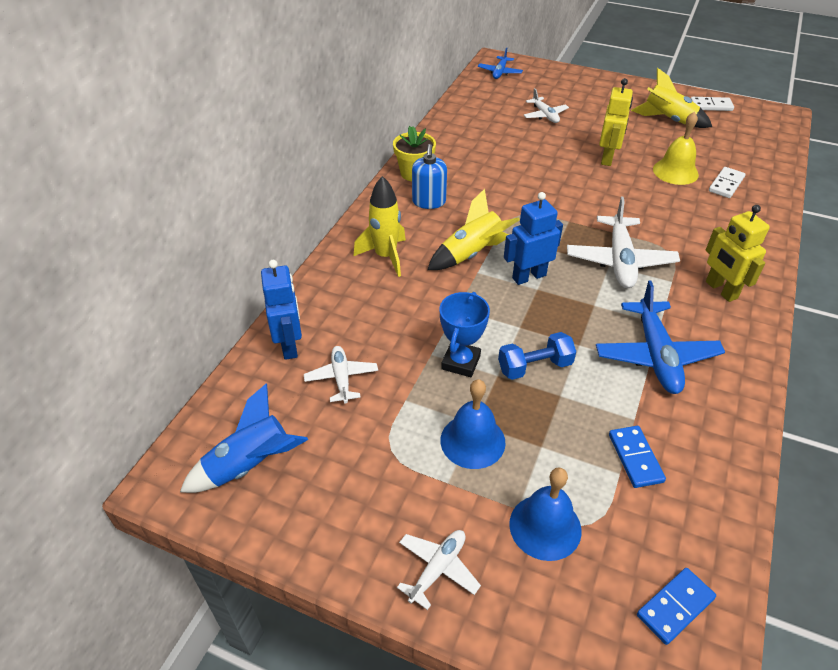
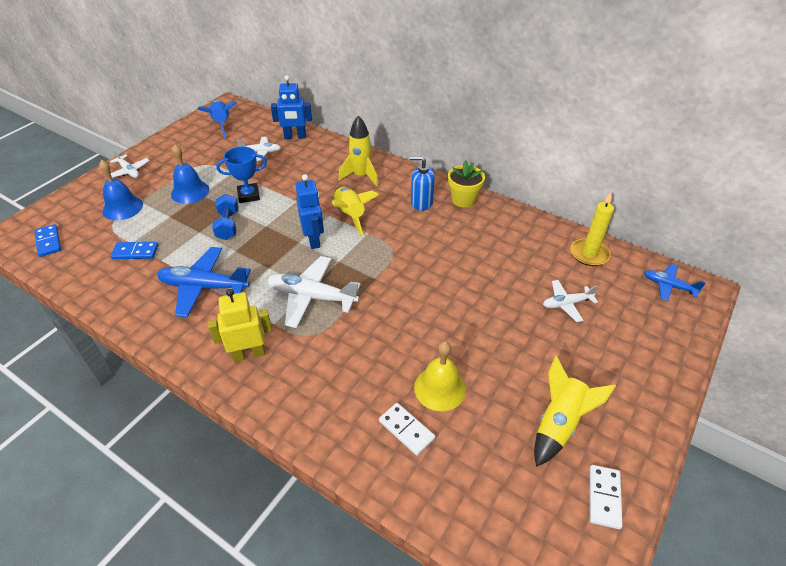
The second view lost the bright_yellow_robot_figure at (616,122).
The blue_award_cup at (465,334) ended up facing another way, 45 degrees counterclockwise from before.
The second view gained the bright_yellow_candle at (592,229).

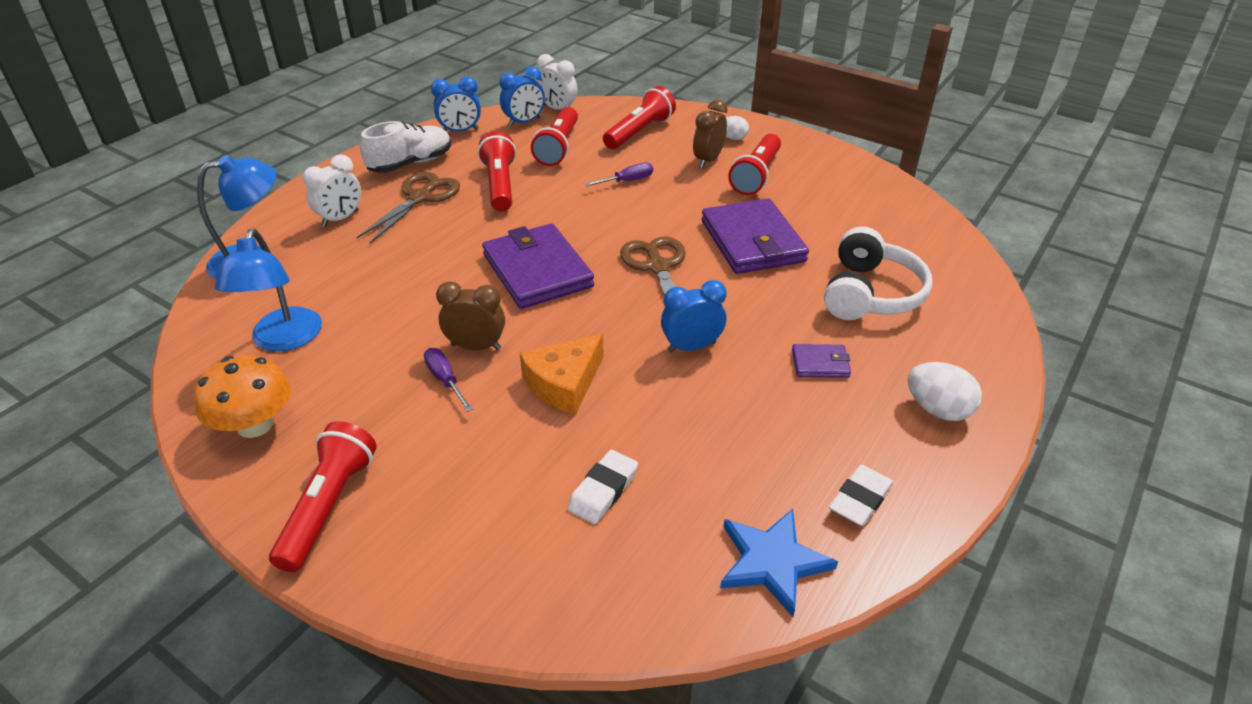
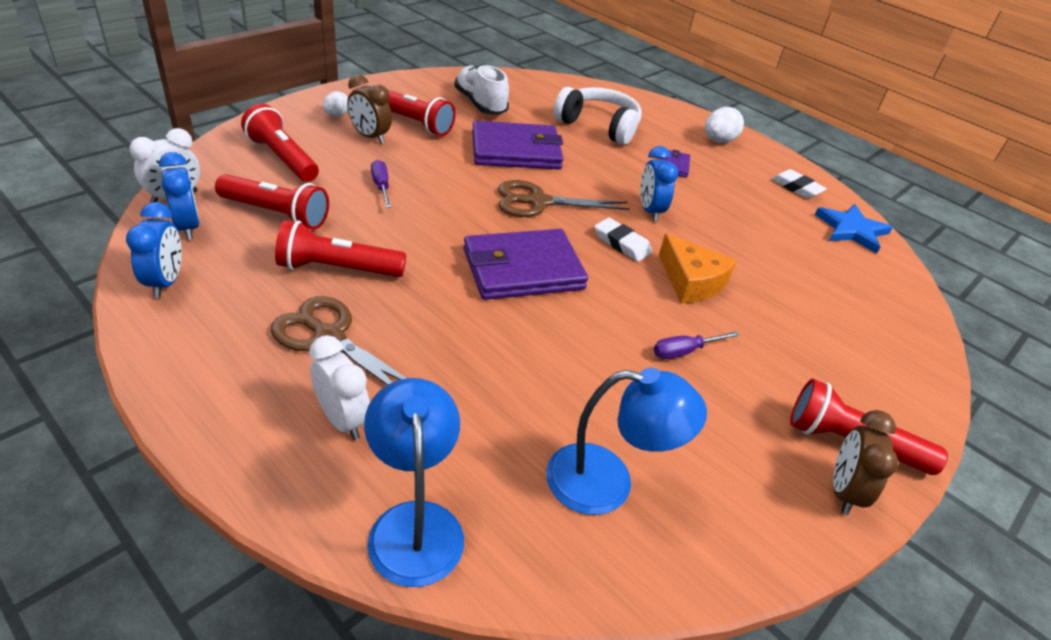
The white_sneaker ended up elsewhere, having gone from (405,147) to (481,89).
The brown_bedside_clock ended up elsewhere, having gone from (470,315) to (865,462).
The second view lost the orange_mushroom at (242,396).
The white_gum_eraser ended up elsewhere, having gone from (602,487) to (623,240).

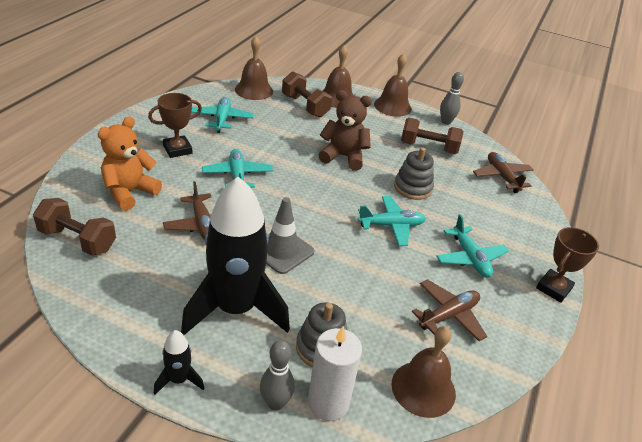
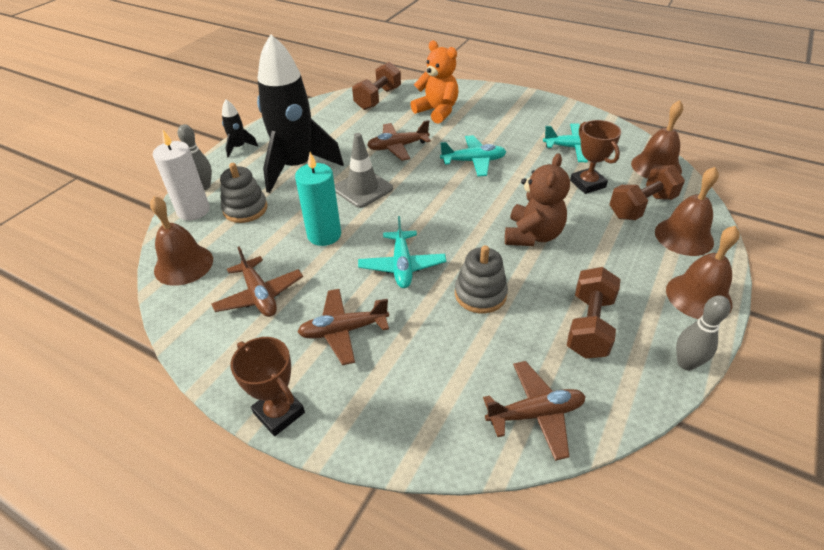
The brown_award_cup ended up elsewhere, having gone from (175,125) to (595,157).
What was the aqua_toy_plane at (472,246) turned into the brown_toy_plane at (343,327).
The second view gained the aqua_candle at (318,199).

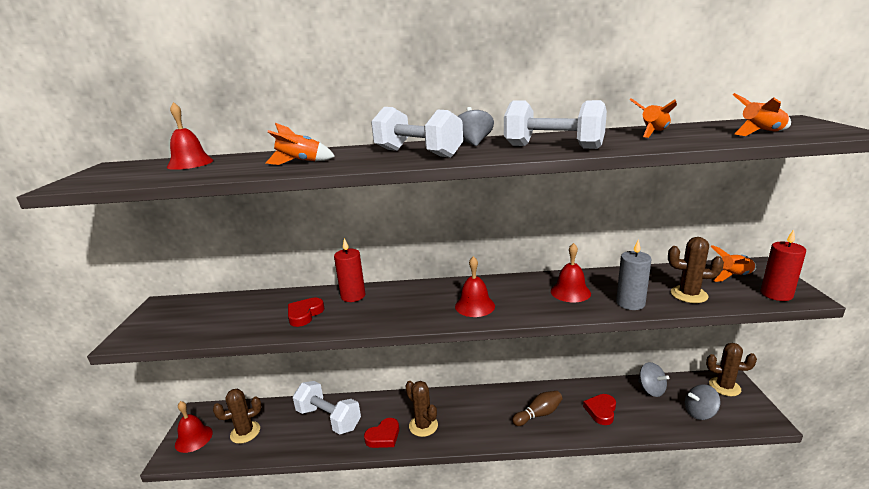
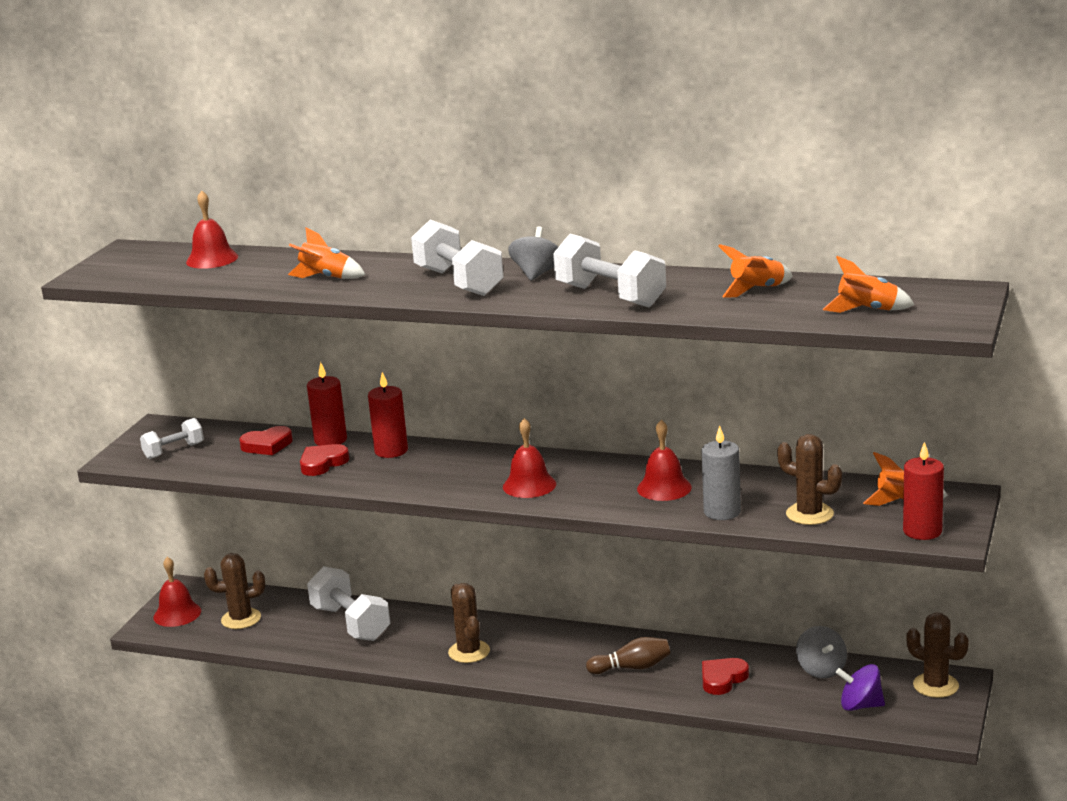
What was the gray_spinning_top at (702,402) turned into the purple_spinning_top at (860,687).
The scarlet_love_heart ended up elsewhere, having gone from (381,433) to (266,440).
The second view gained the scarlet_candle at (327,404).
The second view gained the white_dumbbell at (172,438).

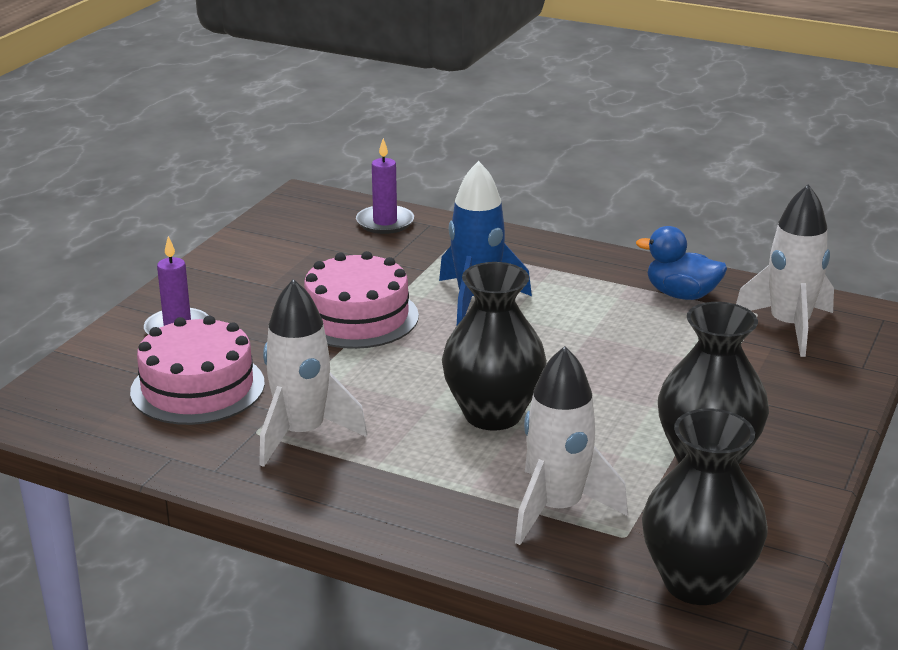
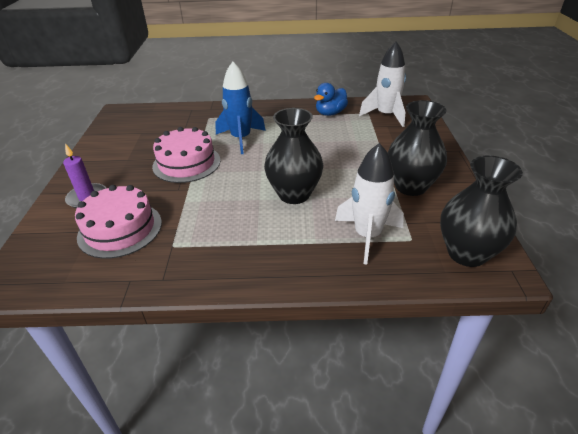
The second view lost the purple_candle at (385,186).
The blue_duck at (681,263) ended up facing another way, 45 degrees counterclockwise from before.
The second view lost the white_rocket at (313,373).

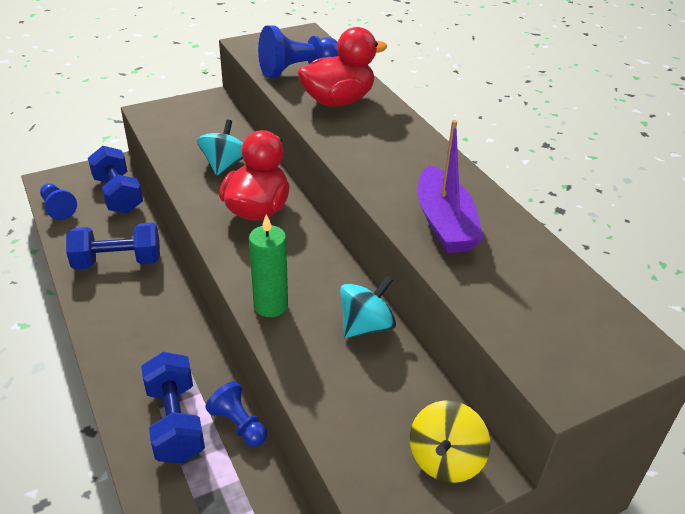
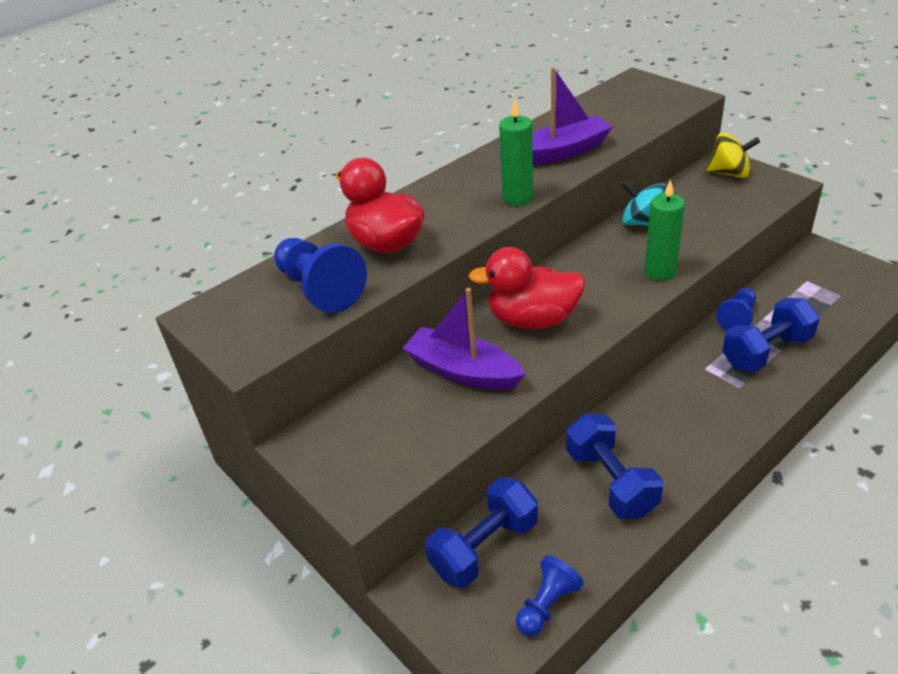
Where the aqua_spinning_top stood at (220,147), the purple_boat came to stand at (463,339).
The second view gained the leaf-green_candle at (516,153).

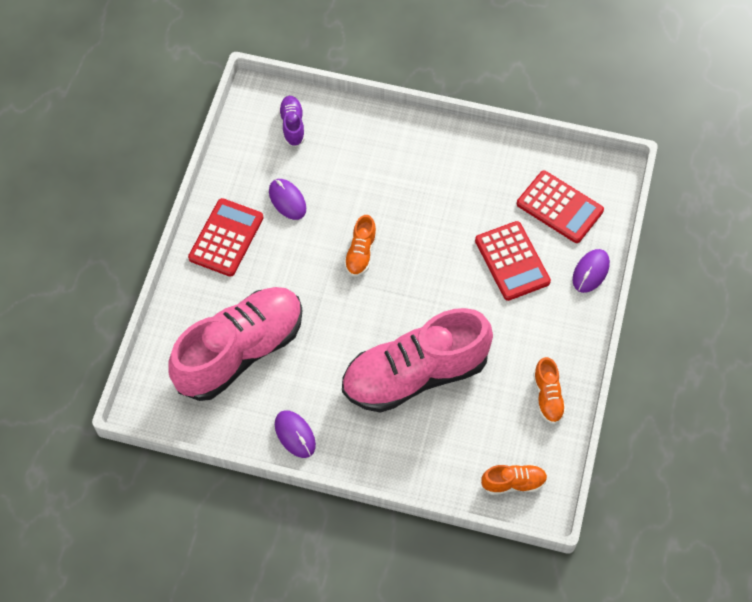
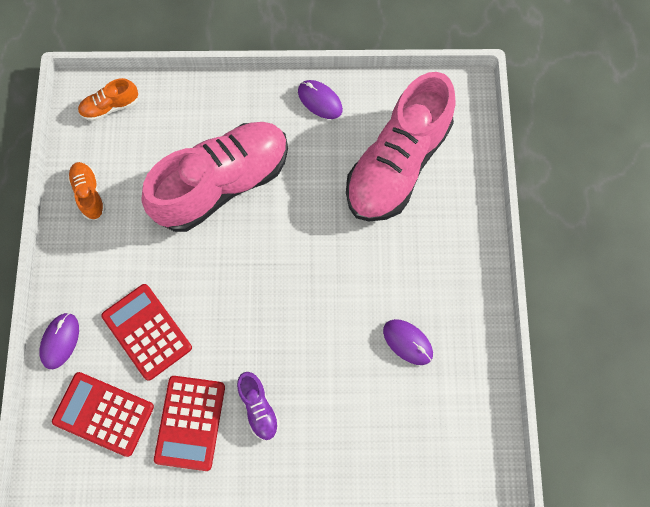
The purple_sneaker ended up elsewhere, having gone from (291,121) to (258,406).
The scarlet_adding_machine ended up elsewhere, having gone from (225,237) to (189,423).
The second view lost the orange_sneaker at (360,246).

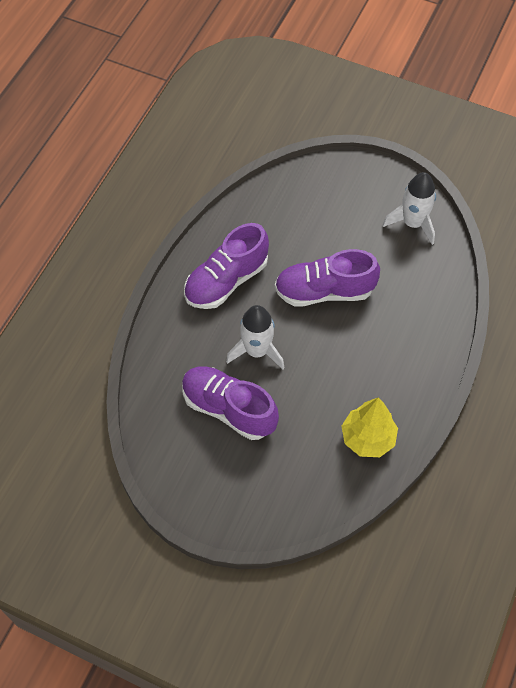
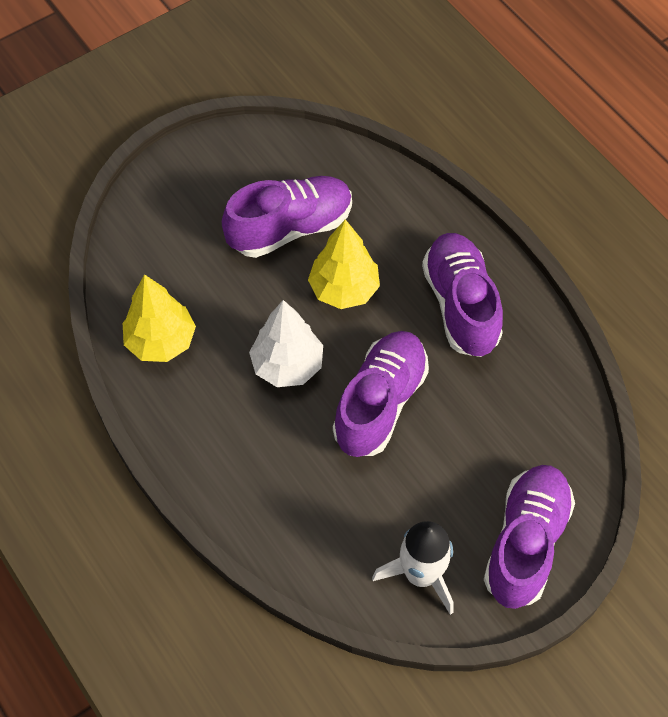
Where the white_rocket stood at (255,337), the bright_yellow_fir_tree came to stand at (344,264).
The second view gained the white_fir_tree at (286,343).
The second view gained the purple_sneaker at (529,537).

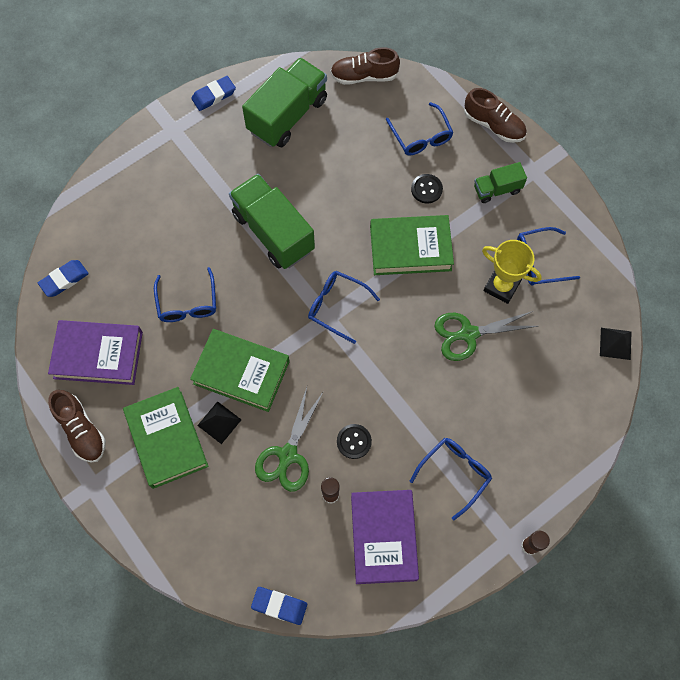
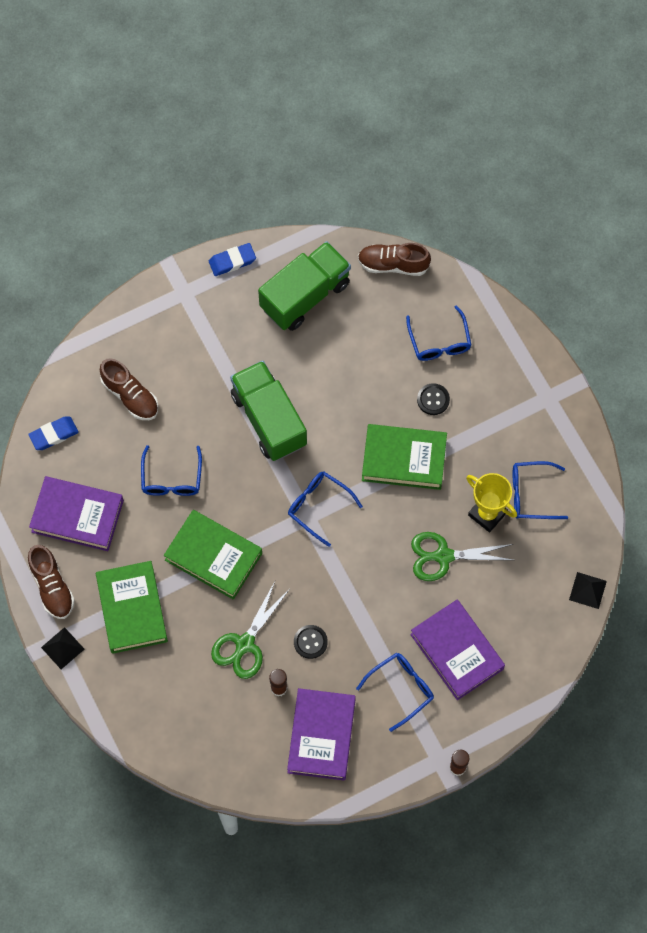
The brown_sneaker ended up elsewhere, having gone from (495,115) to (129,389).
The second view lost the leaf-green_truck at (500,182).
The jet-black_pyramid_shape ended up elsewhere, having gone from (219,422) to (62,648).
The second view lost the blue_gum_eraser at (279,606).
The second view gained the purple_hardback at (457,650).

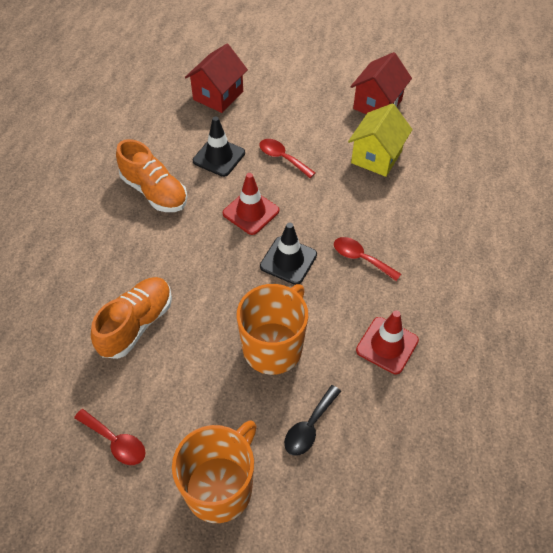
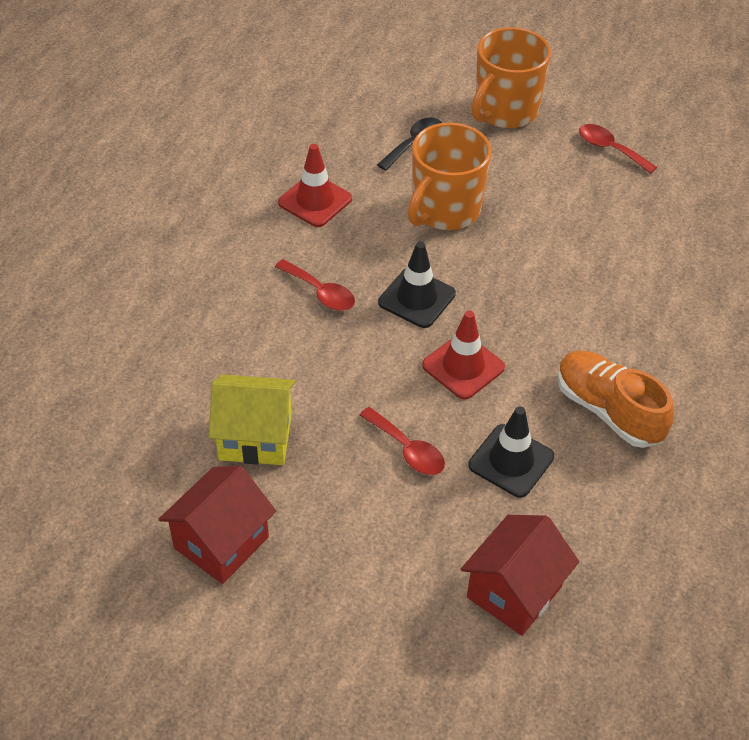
The bright_yellow_cottage at (380,140) ended up facing another way, 60 degrees clockwise from before.
The second view lost the orange_sneaker at (131,318).

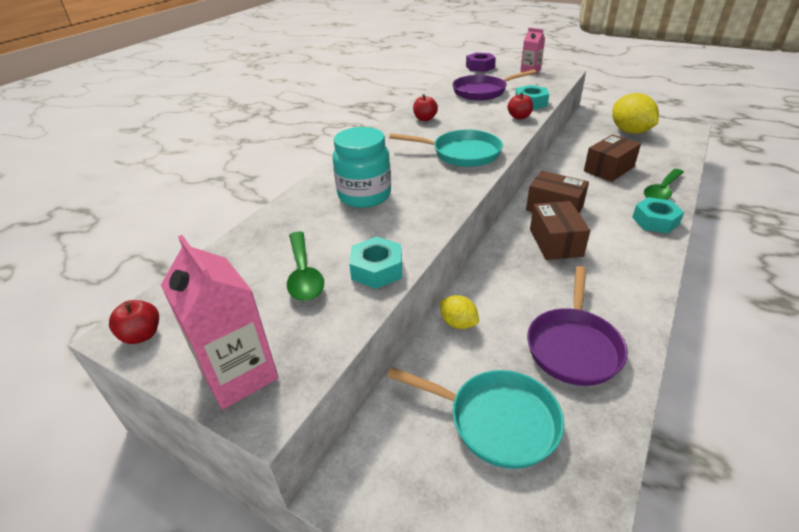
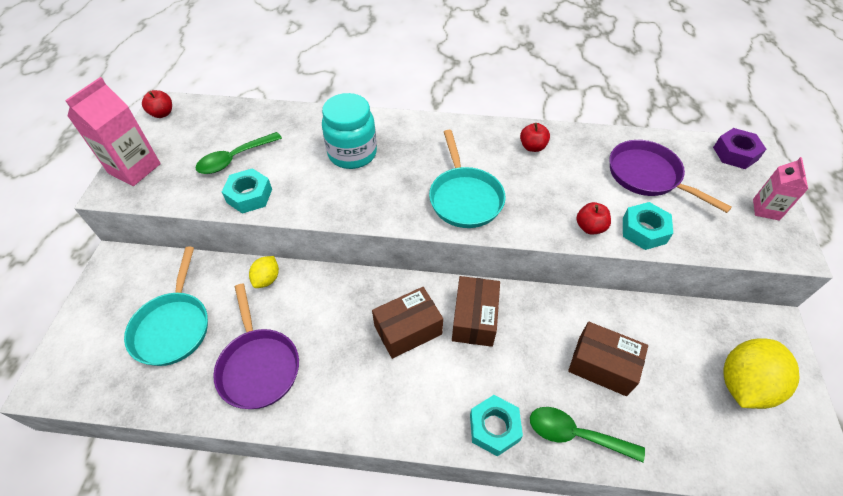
The purple_frying_pan at (577,326) ended up facing another way, 105 degrees counterclockwise from before.

